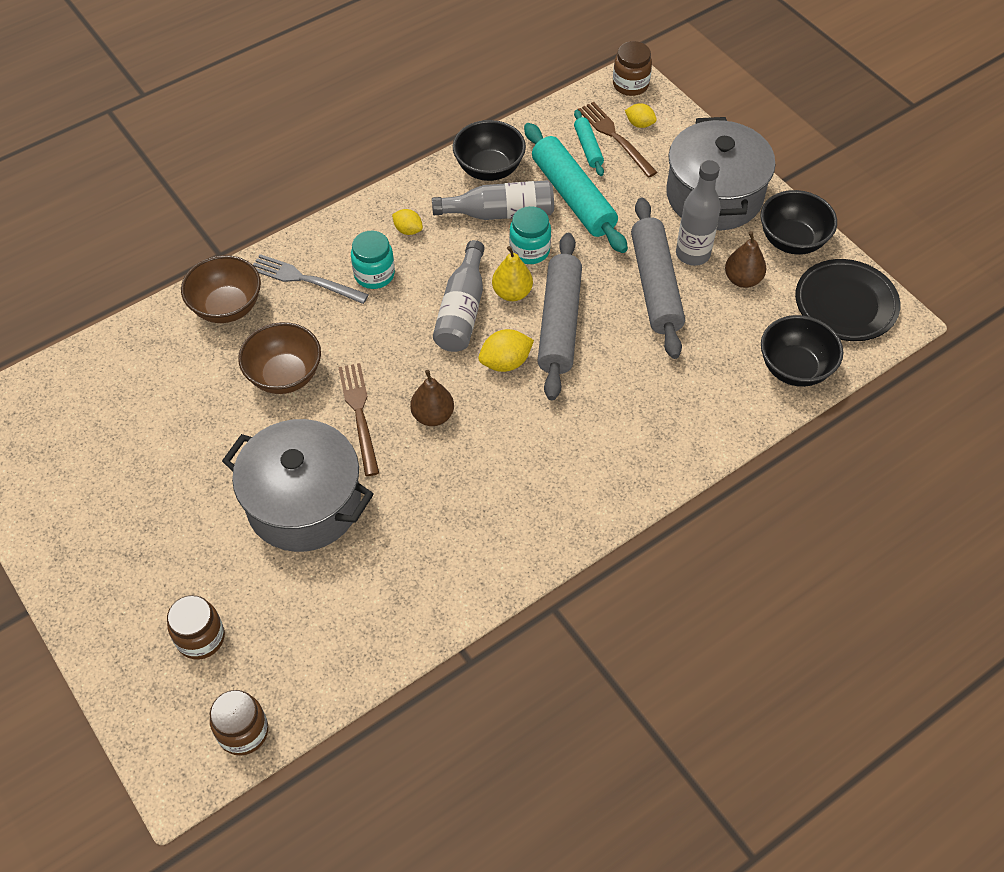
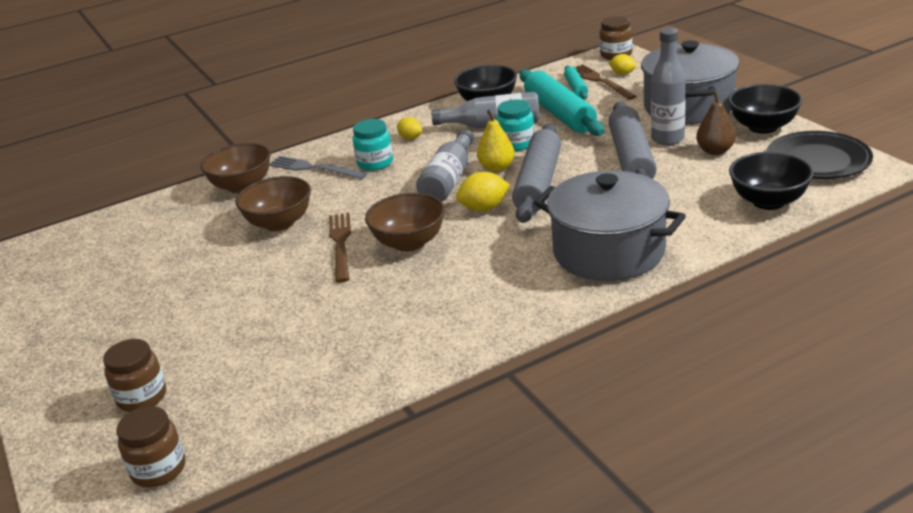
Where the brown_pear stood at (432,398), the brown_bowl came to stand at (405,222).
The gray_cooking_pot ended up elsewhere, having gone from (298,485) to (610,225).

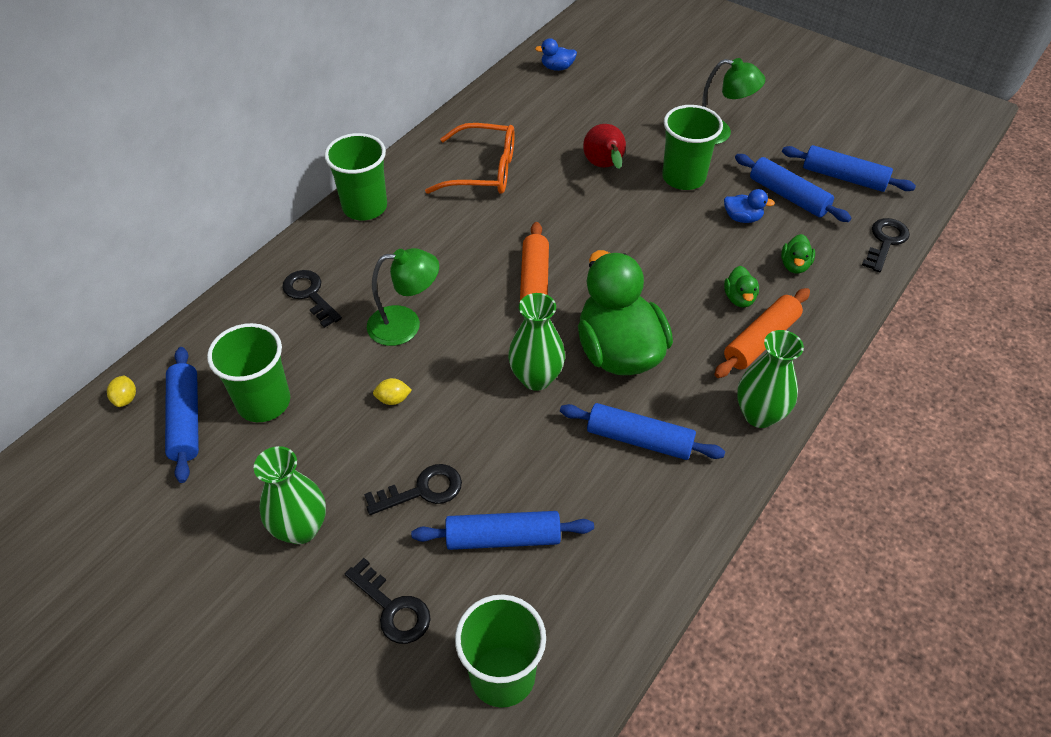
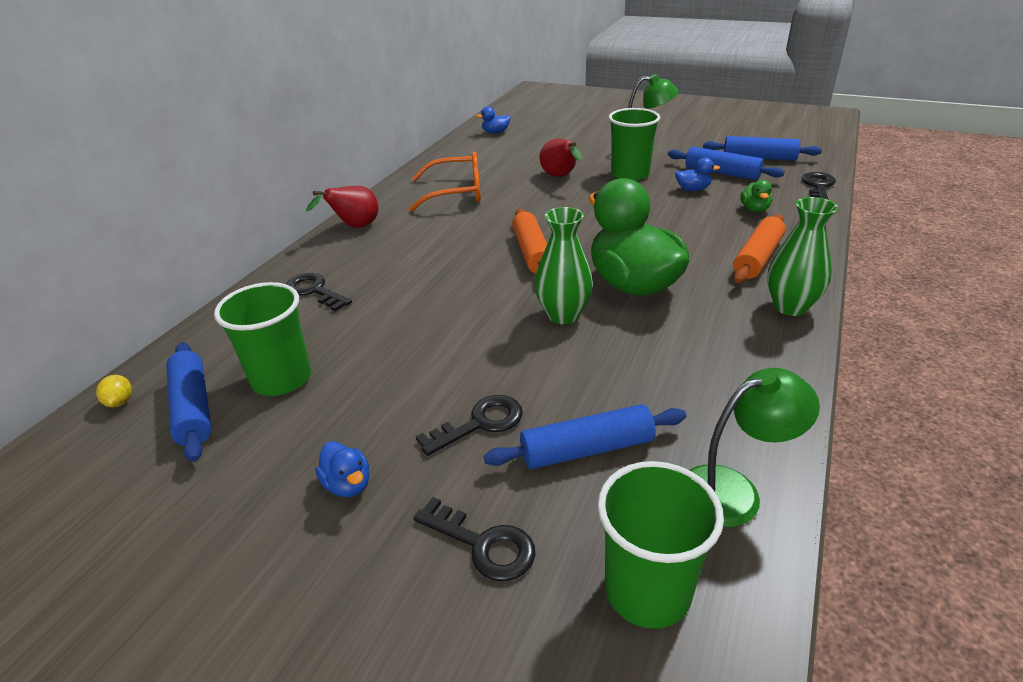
Where the leaf-green_tumbler stood at (355,176), the scarlet_pear came to stand at (342,207).
The leaf-green_lamp ended up elsewhere, having gone from (403,297) to (755,447).
The second view lost the leaf-green_duck at (741,286).
The second view lost the bright_yellow_lemon at (392,391).
The second view lost the blue_pastry_roller at (642,431).
Where the leaf-green_vase stood at (290,495), the blue_duck came to stand at (342,469).

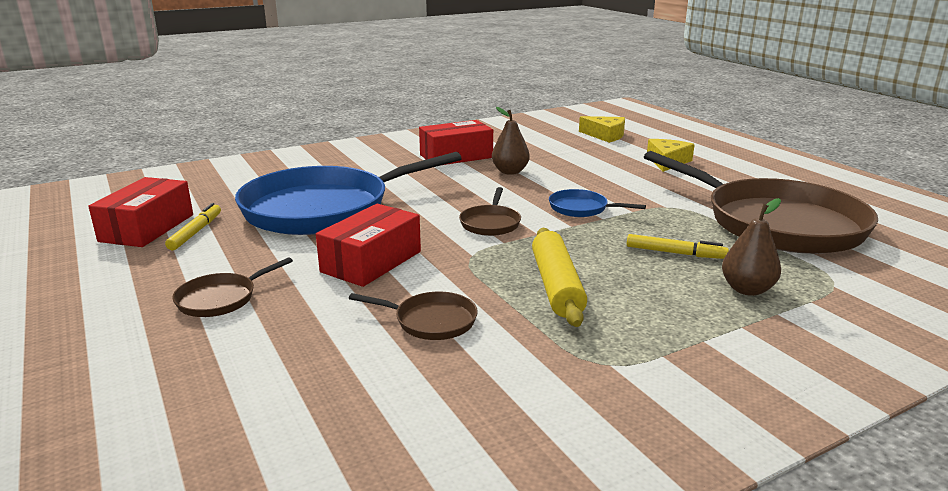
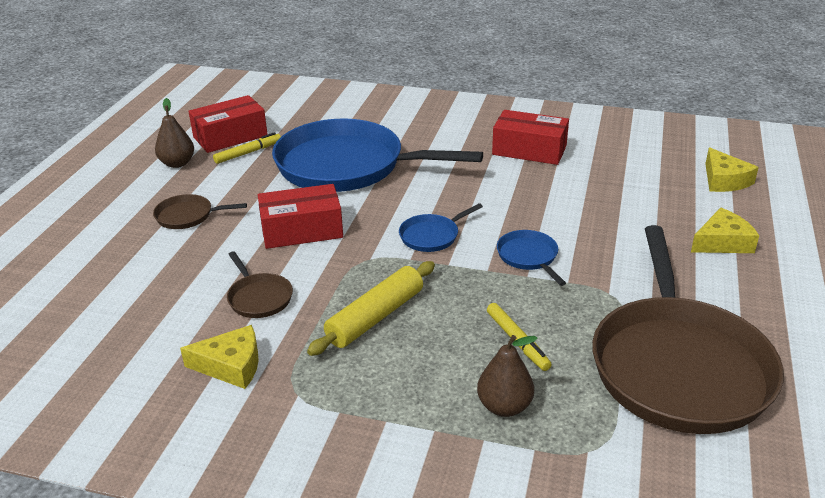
The brown_pear ended up elsewhere, having gone from (510,141) to (174,133).
What was the brown_frying_pan at (490,211) turned into the blue_frying_pan at (441,227).
The second view gained the bright_yellow_cheese_wedge at (219,357).

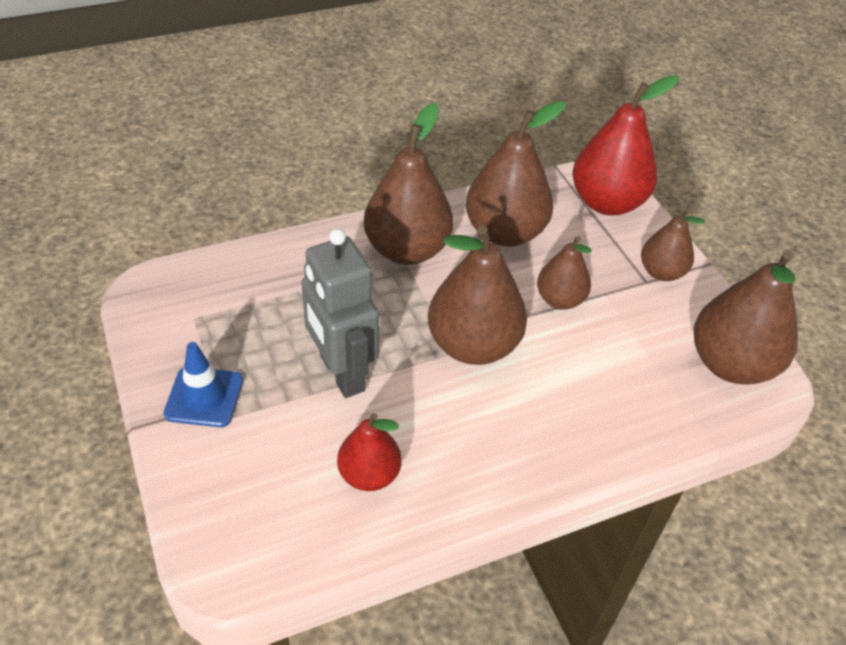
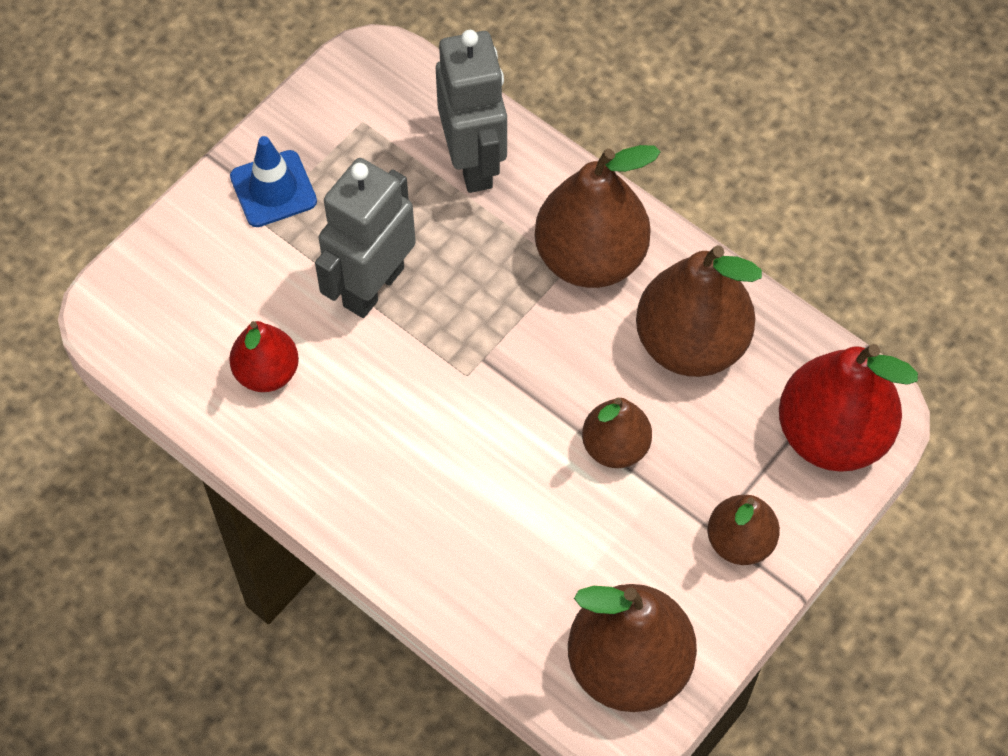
The second view lost the brown_pear at (477,295).
The second view gained the gray_robot_figure at (471,111).

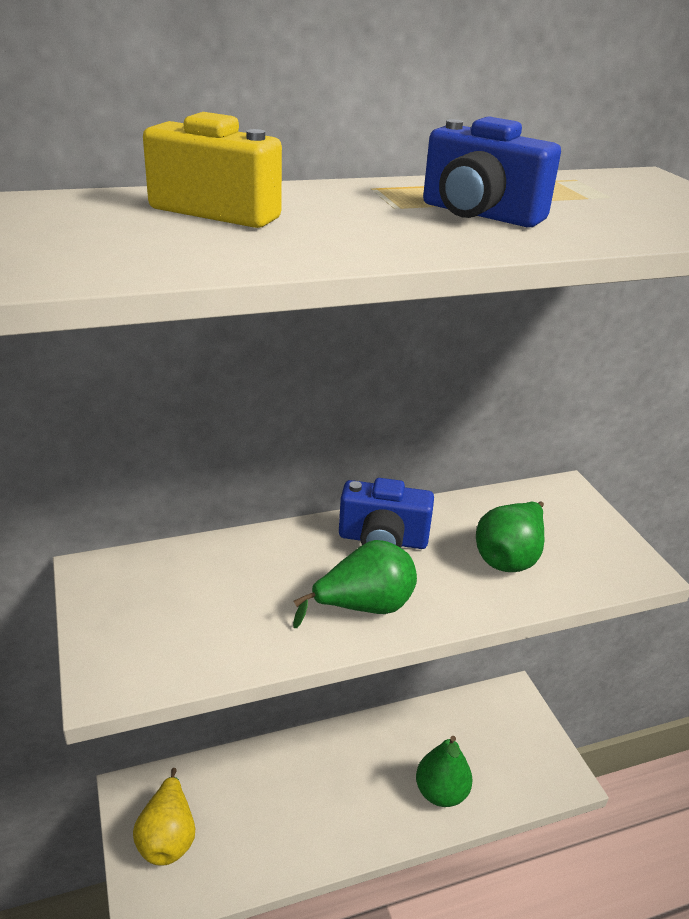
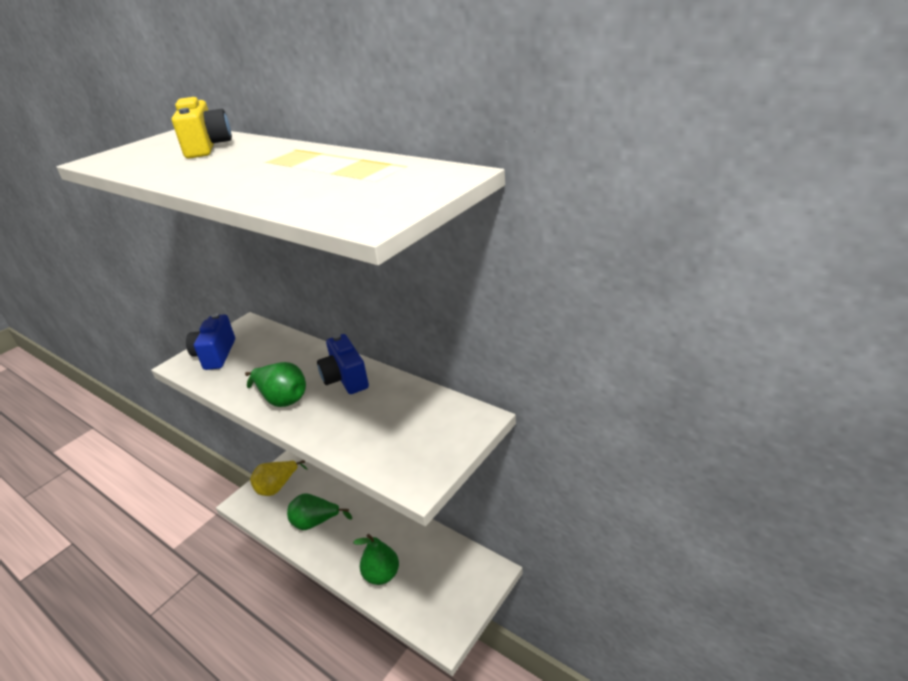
The blue_photo_camera ended up elsewhere, having gone from (492,172) to (210,341).
The leaf-green_pear ended up elsewhere, having gone from (510,536) to (319,512).

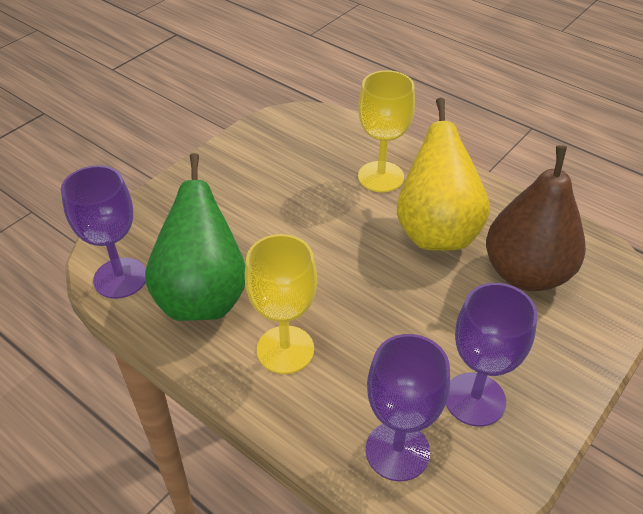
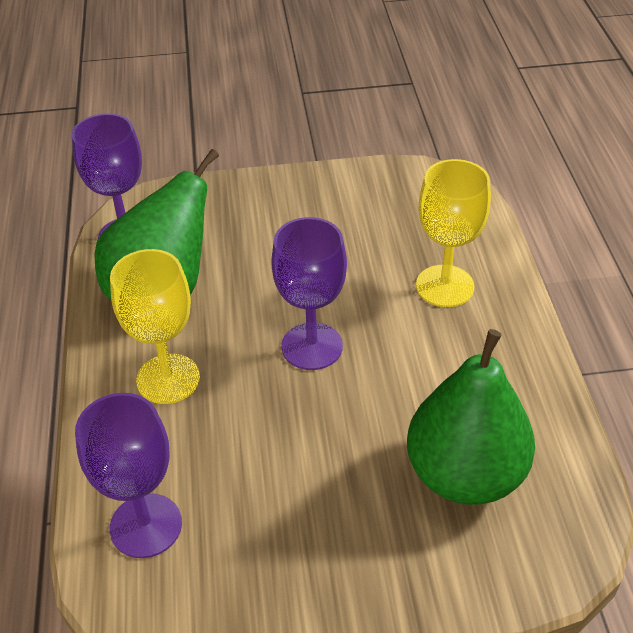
The second view lost the bright_yellow_pear at (443,174).
What was the brown_pear at (536,218) turned into the leaf-green_pear at (471,417).
The purple_chalice ended up elsewhere, having gone from (491,354) to (309,293).

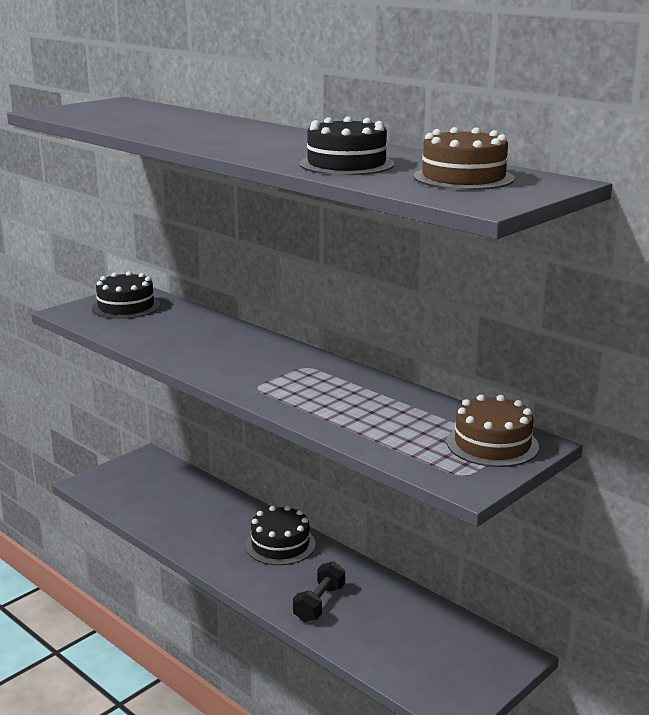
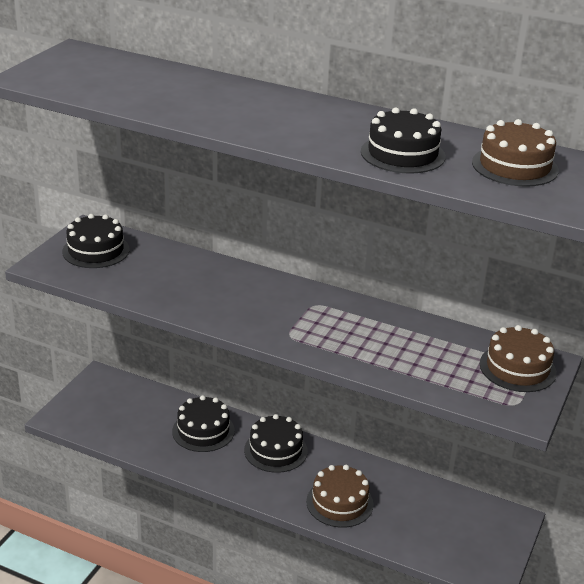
Where the jet-black_dumbbell stood at (319,591), the brown_cake came to stand at (339,496).
The second view gained the jet-black_cake at (203,423).

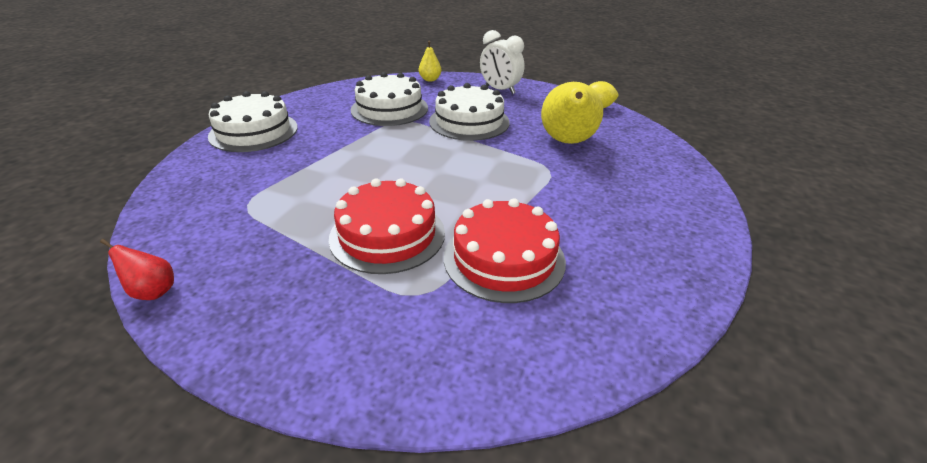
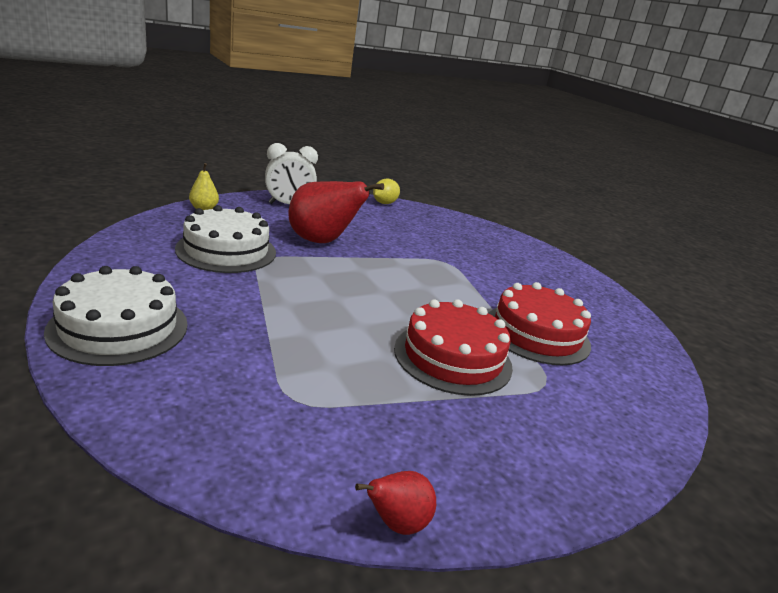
The second view lost the bright_yellow_pear at (572,113).
Where the white_cake stood at (469,112), the scarlet_pear came to stand at (336,212).

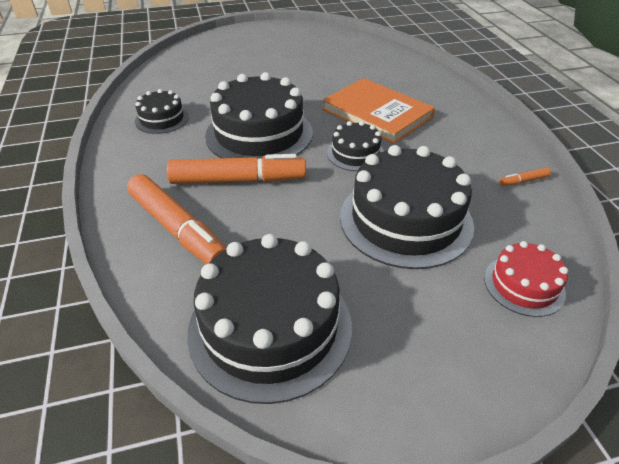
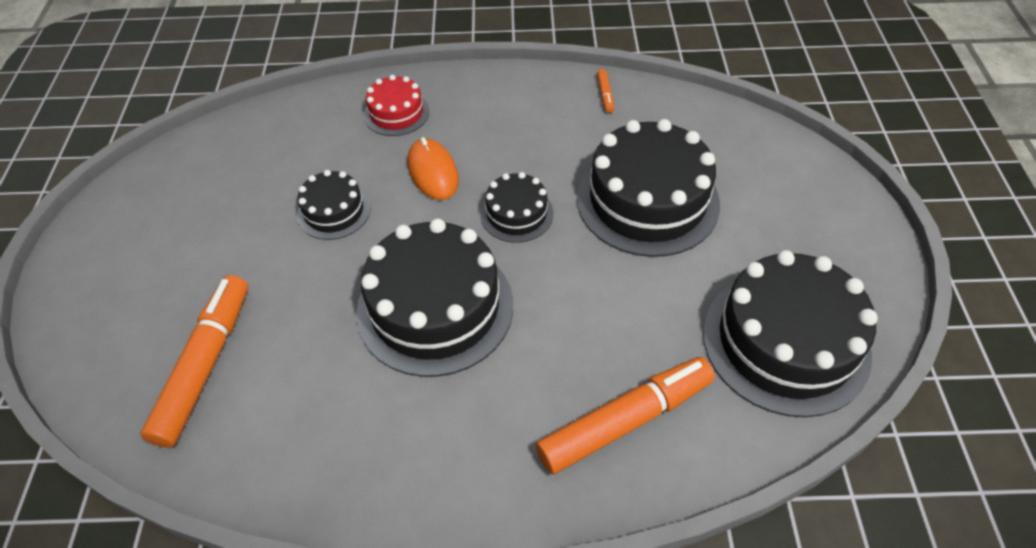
Where the orange_hardback stood at (378,111), the orange_mouse came to stand at (433,168).
The jet-black_cake ended up elsewhere, having gone from (162,111) to (334,205).
The orange_marker_pen ended up elsewhere, having gone from (236,169) to (194,361).
The scarlet_cake ended up elsewhere, having gone from (526,279) to (396,105).

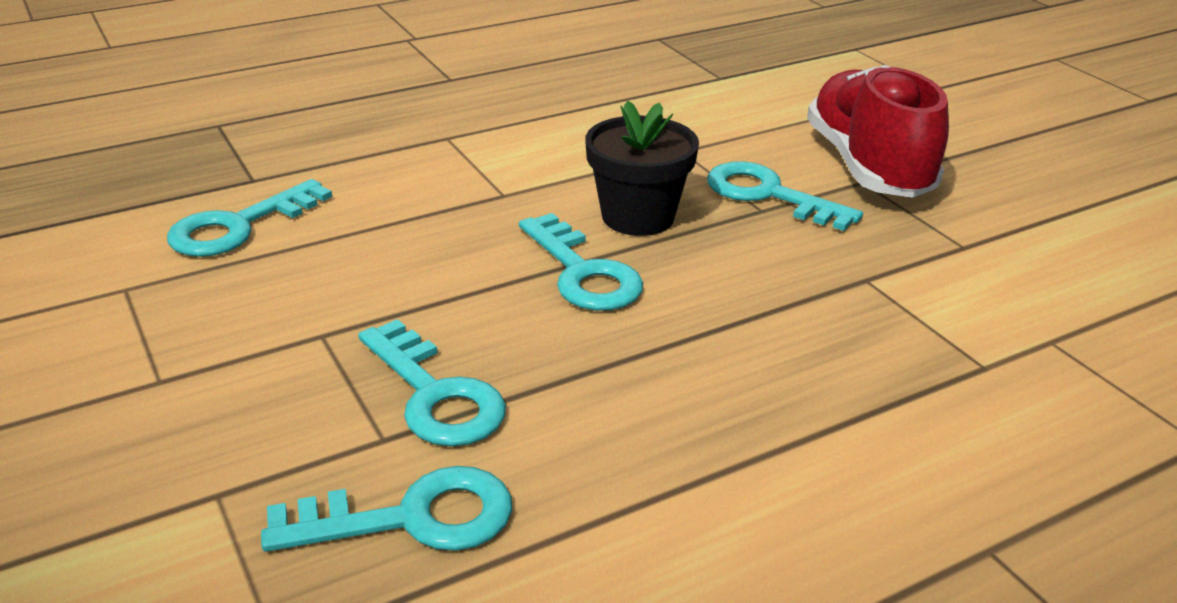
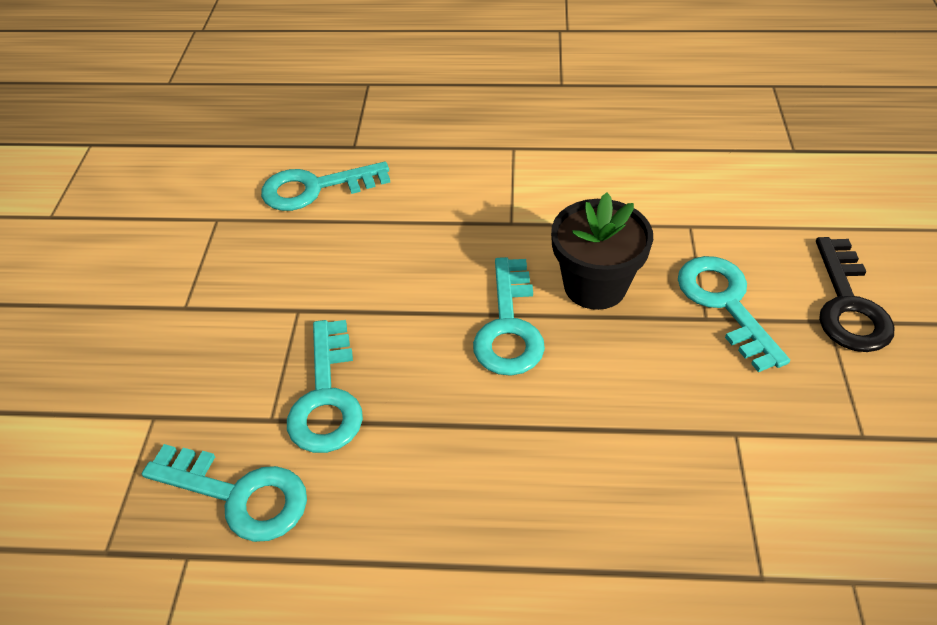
Where the scarlet_sneaker stood at (878,131), the jet-black_door_key came to stand at (855,294).

